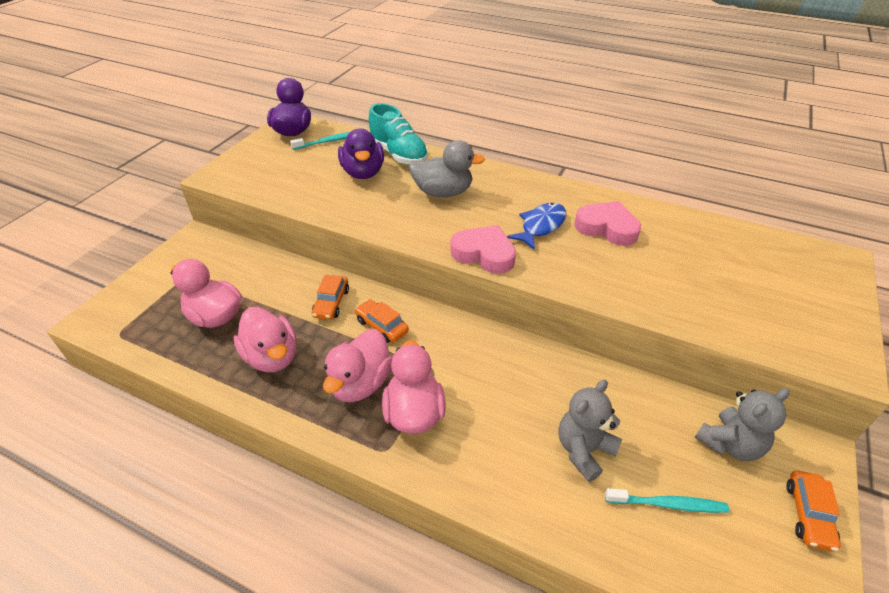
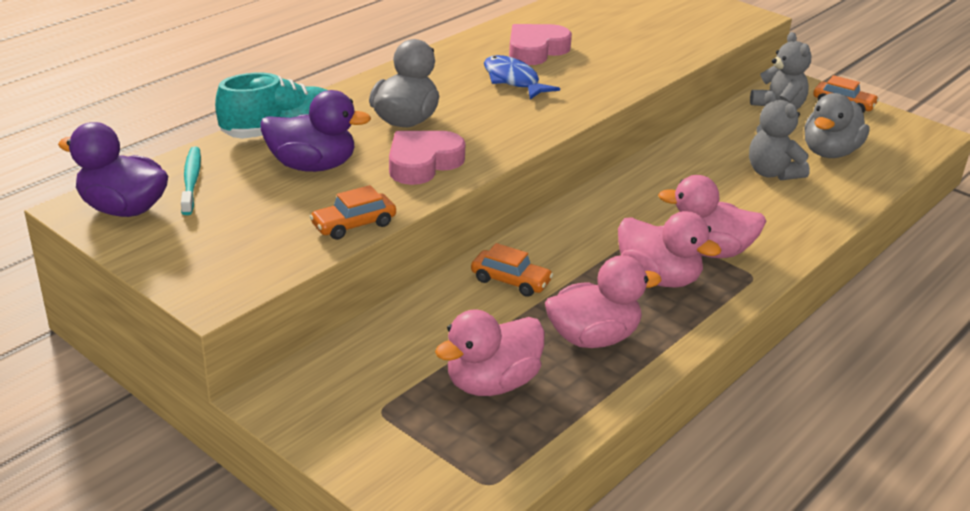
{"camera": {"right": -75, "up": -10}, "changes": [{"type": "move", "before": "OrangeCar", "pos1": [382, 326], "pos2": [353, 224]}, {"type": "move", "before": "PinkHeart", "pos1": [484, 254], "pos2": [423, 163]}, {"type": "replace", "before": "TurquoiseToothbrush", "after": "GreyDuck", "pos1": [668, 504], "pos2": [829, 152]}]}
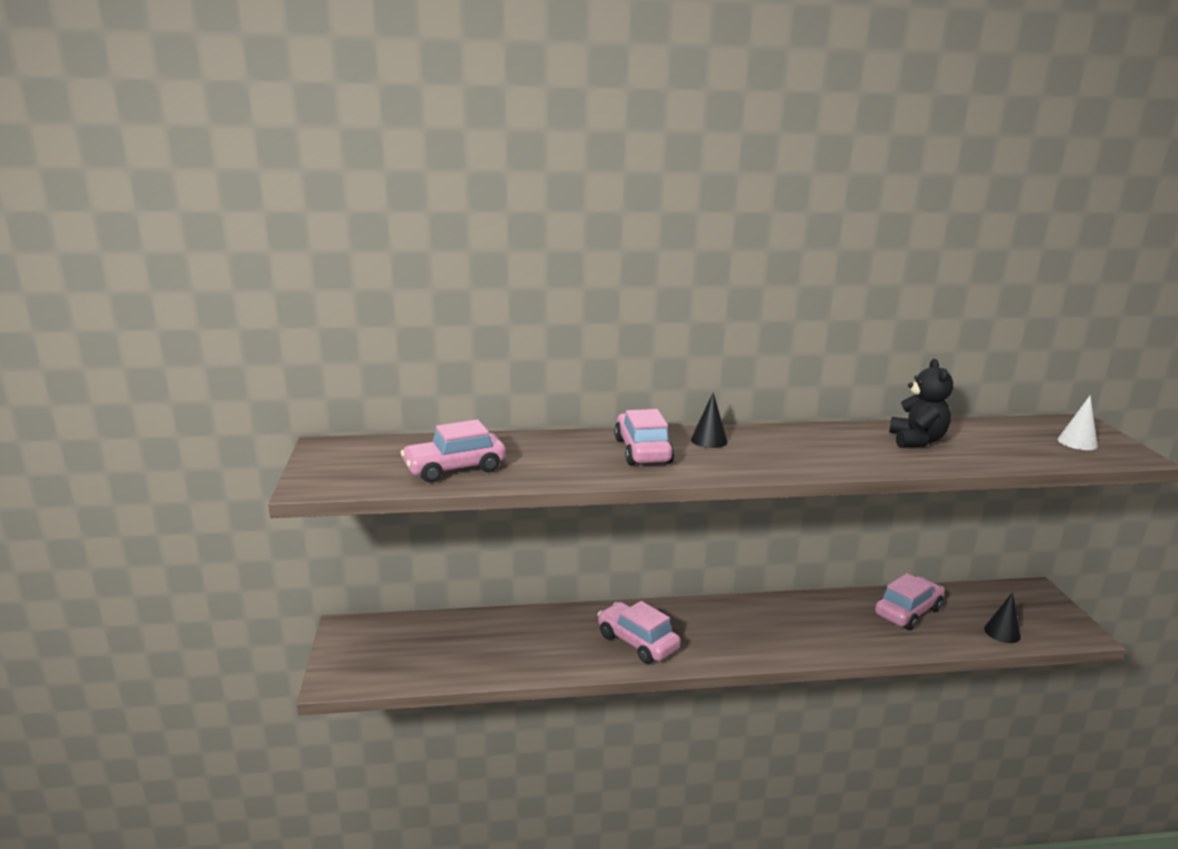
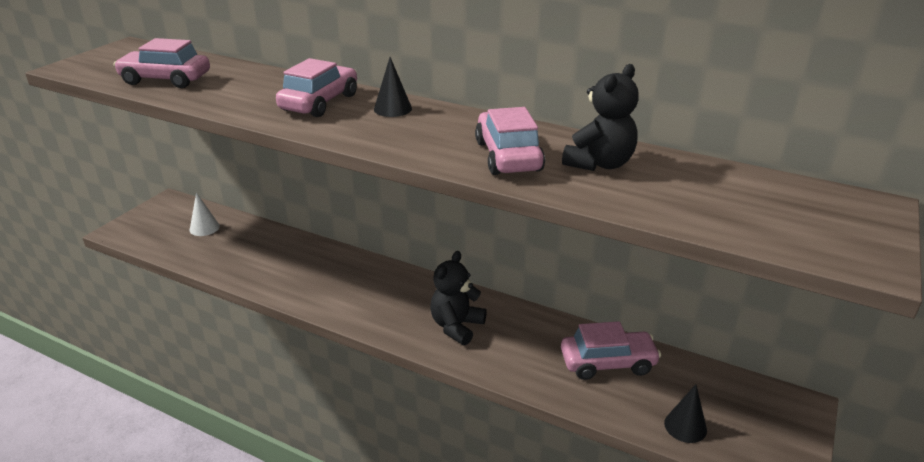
{"camera": {"right": 35, "up": 10}, "changes": [{"type": "move", "before": "PinkCar", "pos1": [637, 642], "pos2": [508, 156]}, {"type": "move", "before": "WhiteCone", "pos1": [1077, 442], "pos2": [204, 228]}, {"type": "insert", "after": "BlackTeddyBear", "pos2": [456, 326]}]}
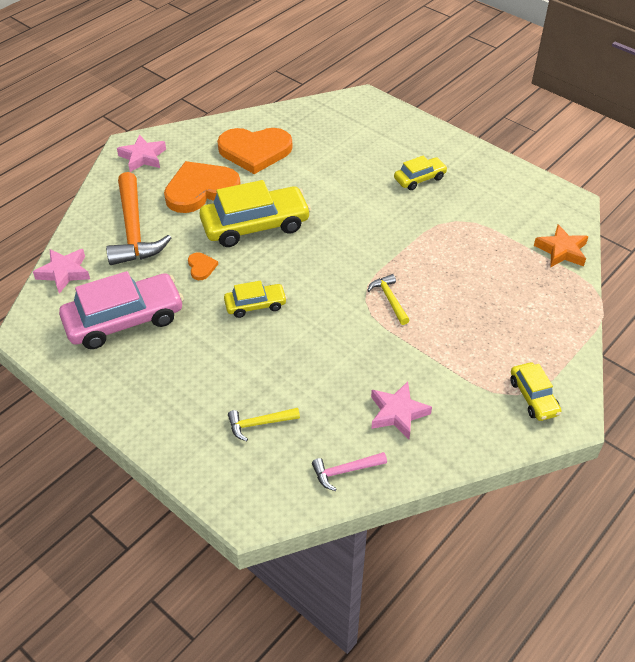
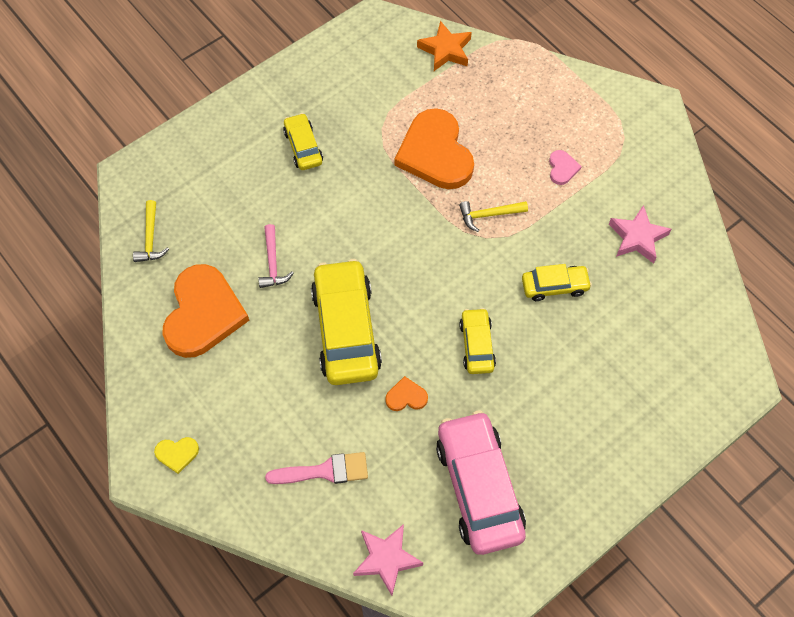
{"camera": {"right": -80, "up": 15}, "changes": [{"type": "replace", "before": "OrangeHammer", "after": "PinkBrush", "pos1": [134, 230], "pos2": [324, 471]}, {"type": "replace", "before": "PinkStar", "after": "YellowHeart", "pos1": [143, 157], "pos2": [177, 454]}, {"type": "move", "before": "OrangeHeart", "pos1": [201, 189], "pos2": [435, 153]}, {"type": "move", "before": "YellowHammer", "pos1": [259, 424], "pos2": [151, 238]}, {"type": "move", "before": "PinkHammer", "pos1": [345, 471], "pos2": [273, 263]}, {"type": "move", "before": "YellowCar", "pos1": [533, 397], "pos2": [554, 286]}, {"type": "insert", "after": "PinkHeart", "pos2": [562, 168]}]}
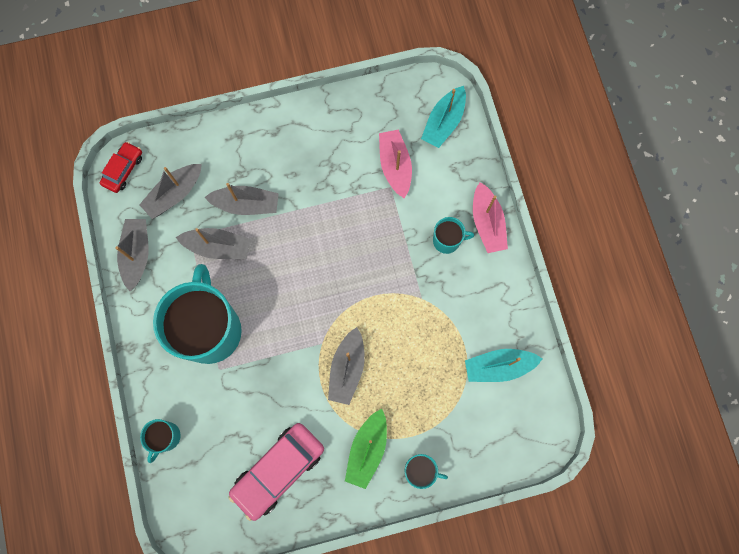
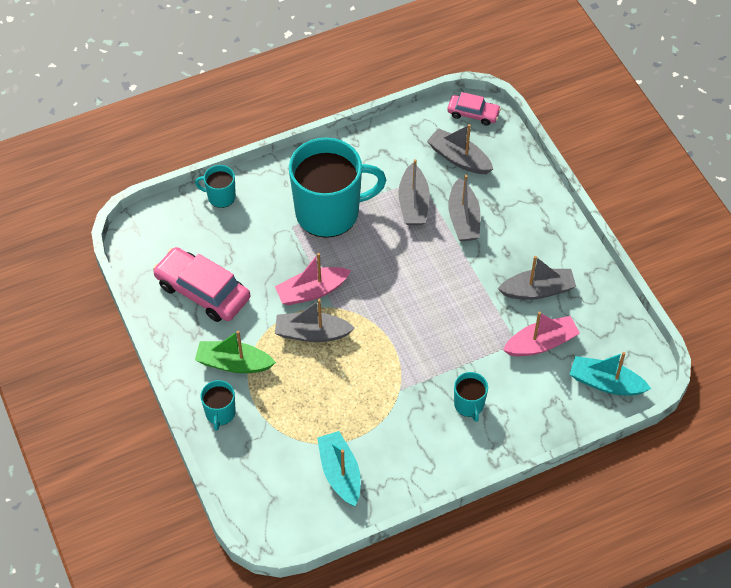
{"camera": {"right": 80, "up": -20}, "changes": [{"type": "recolor", "before": "RedCar", "after": "PinkCar", "pos1": [123, 170], "pos2": [473, 114]}, {"type": "move", "before": "GreyBoat", "pos1": [137, 255], "pos2": [537, 290]}, {"type": "move", "before": "PinkBoat", "pos1": [487, 223], "pos2": [312, 291]}]}
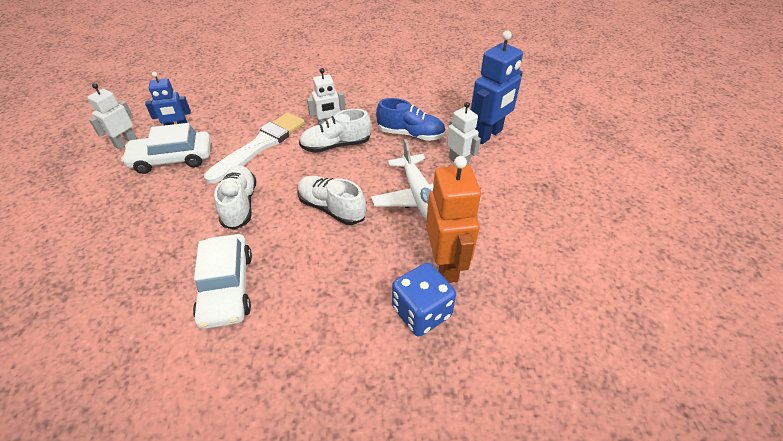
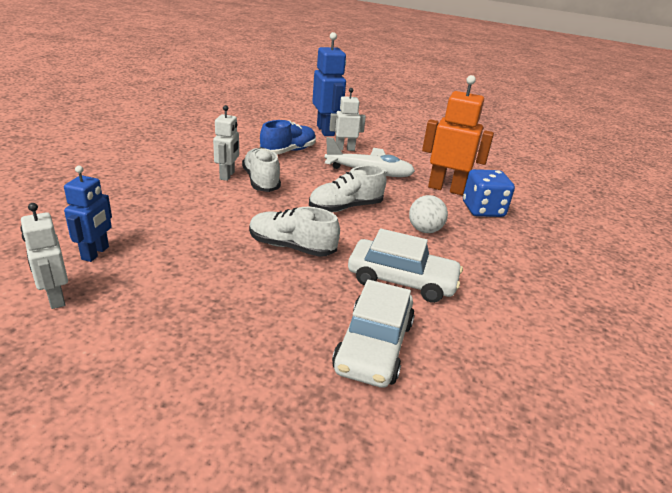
{"camera": {"right": -65, "up": -15}, "changes": [{"type": "move", "before": "WhiteCar", "pos1": [172, 159], "pos2": [373, 346]}, {"type": "delete", "before": "WhiteBrush", "pos1": [260, 145]}, {"type": "rotate", "before": "WhiteShoe", "pos1": [336, 145], "pos2": [261, 181], "turn": 150}, {"type": "insert", "after": "WhiteBall", "pos2": [424, 230]}]}
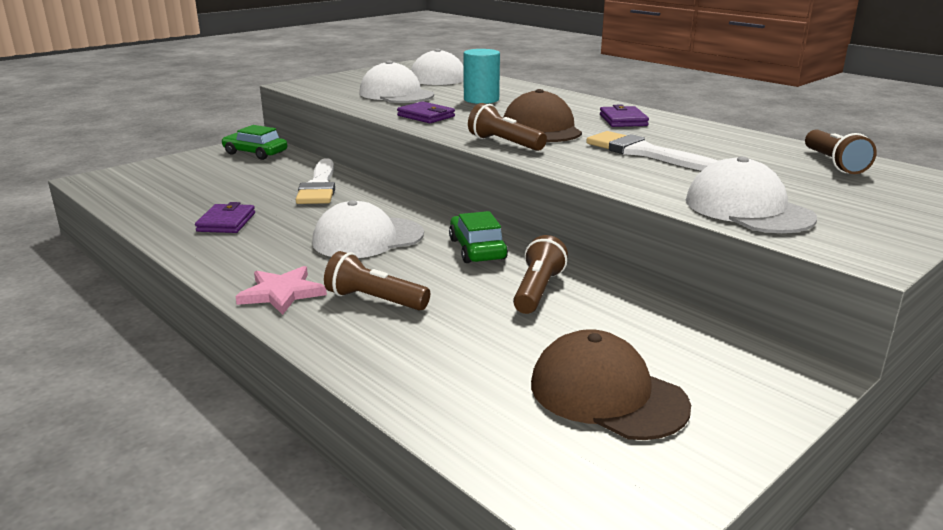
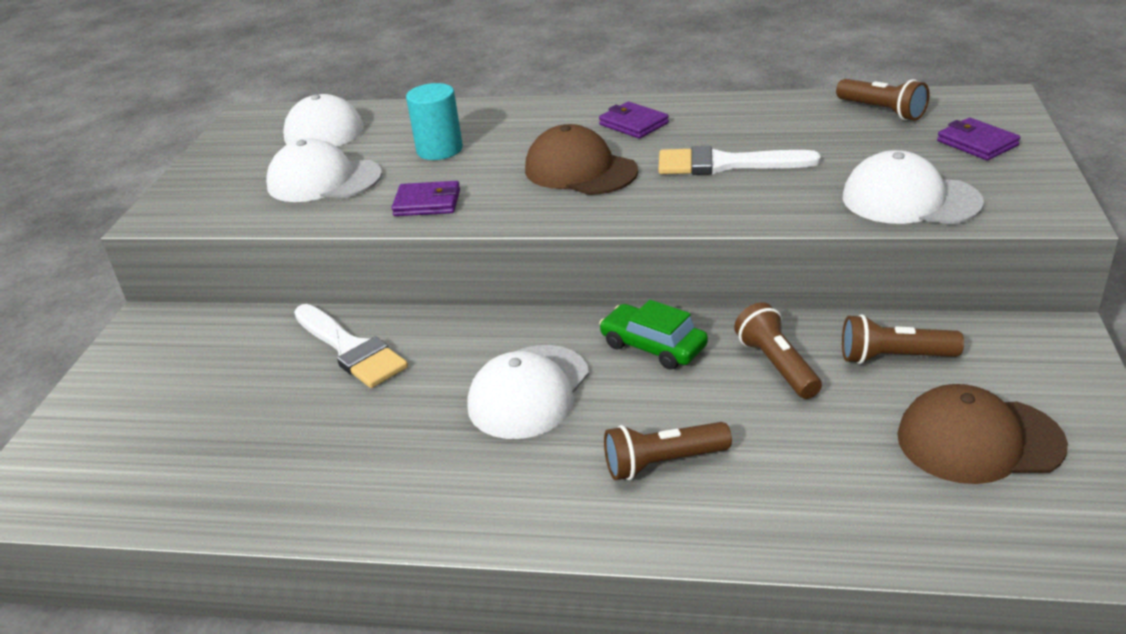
{"camera": {"right": -35, "up": 10}, "changes": [{"type": "move", "before": "PurpleWallet", "pos1": [226, 222], "pos2": [977, 143]}, {"type": "delete", "before": "GreenCar", "pos1": [255, 153]}, {"type": "delete", "before": "PinkStar", "pos1": [281, 293]}, {"type": "move", "before": "BrownFlashlight", "pos1": [504, 143], "pos2": [894, 357]}]}
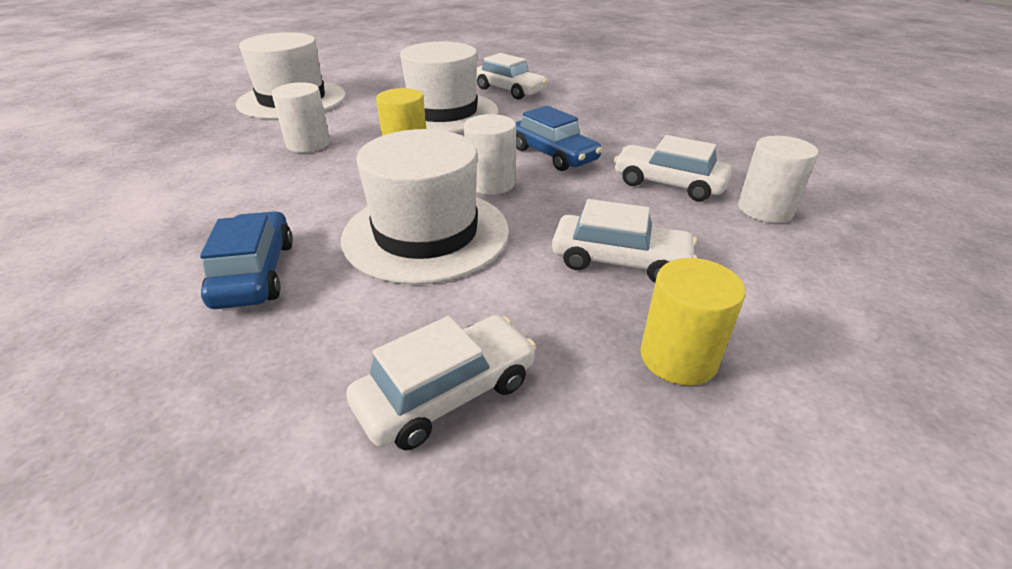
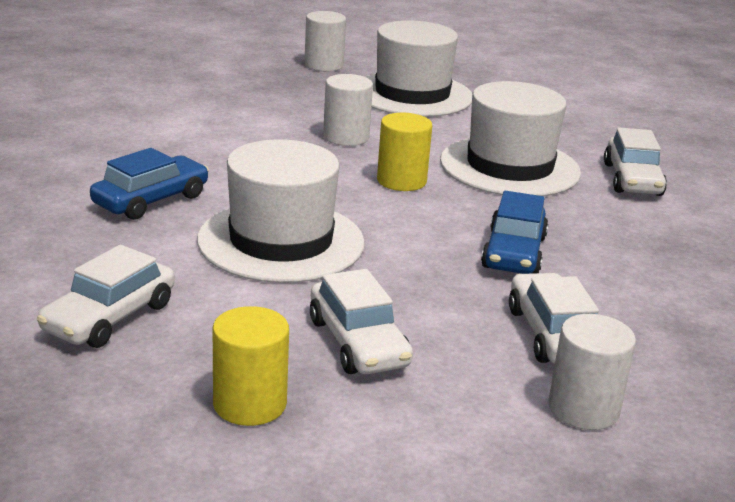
{"camera": {"right": 50, "up": -10}, "changes": [{"type": "rotate", "before": "WhiteCar", "pos1": [447, 393], "pos2": [109, 317], "turn": 105}, {"type": "move", "before": "WhiteCylinder", "pos1": [491, 183], "pos2": [324, 65]}]}
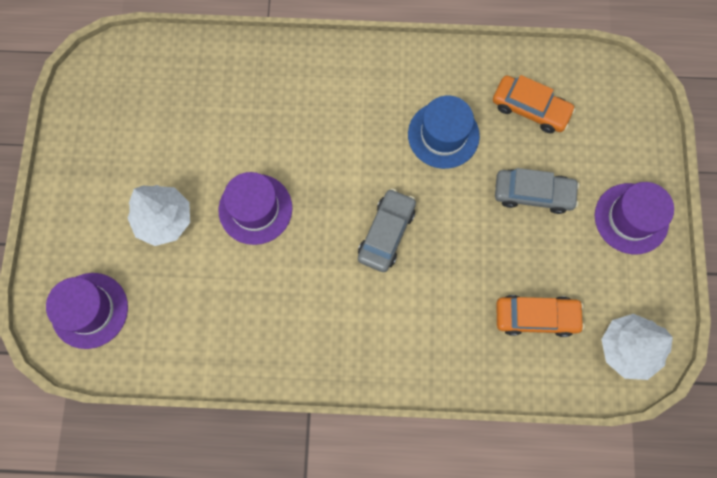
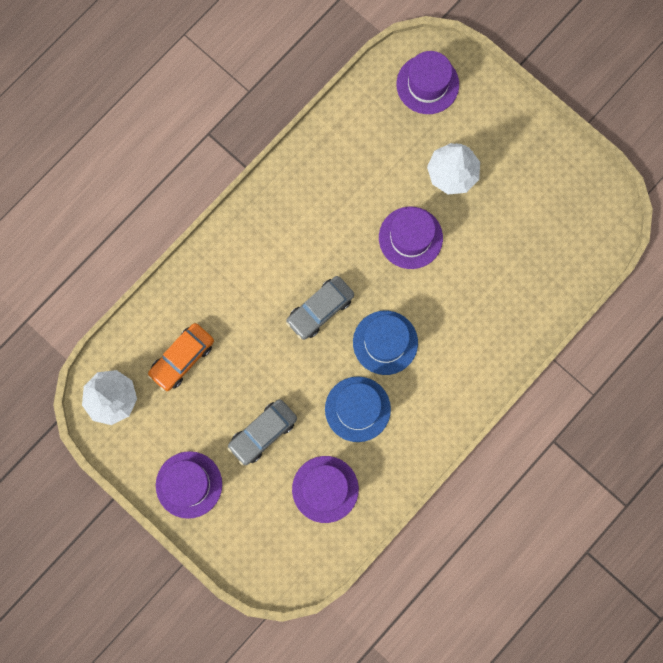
{"camera": {"right": 130, "up": 5}, "changes": [{"type": "rotate", "before": "GreyCar", "pos1": [386, 233], "pos2": [320, 309], "turn": 75}, {"type": "replace", "before": "OrangeCar", "after": "PurpleHat", "pos1": [530, 109], "pos2": [325, 489]}, {"type": "insert", "after": "BlueHat", "pos2": [385, 342]}]}
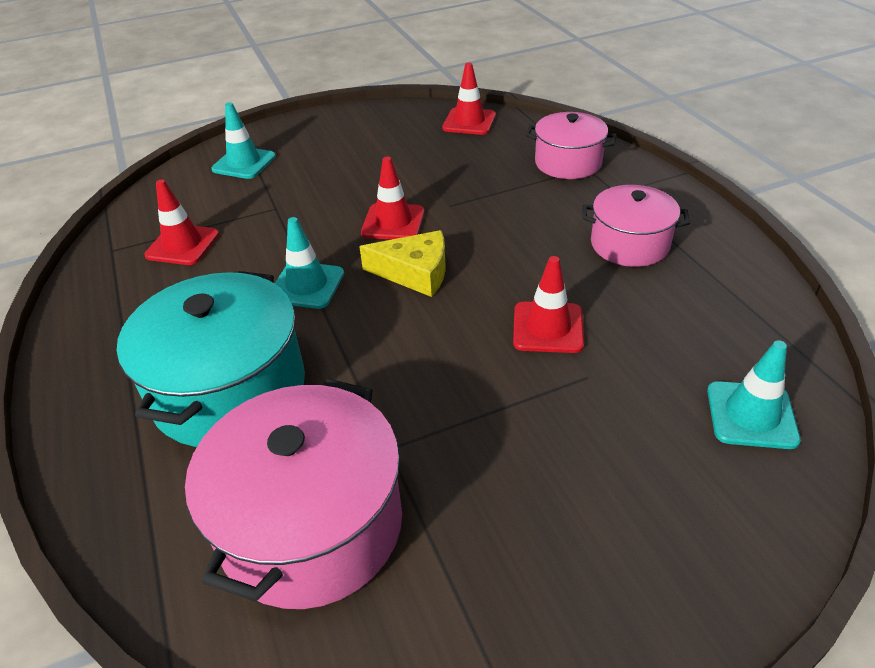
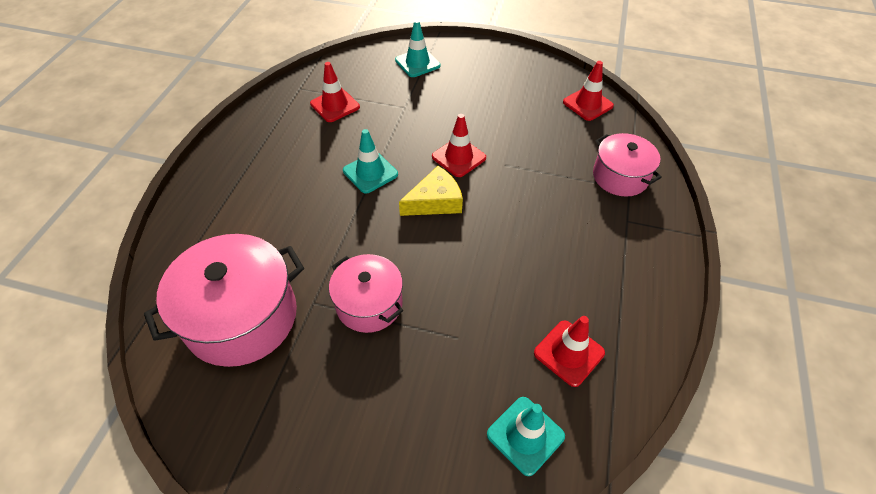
{"camera": {"right": 35, "up": 10}, "changes": [{"type": "delete", "before": "TurquoisePot", "pos1": [229, 390]}, {"type": "rotate", "before": "YellowCheese", "pos1": [415, 273], "pos2": [435, 201], "turn": -75}, {"type": "move", "before": "RedTrafficCone", "pos1": [548, 327], "pos2": [569, 353]}, {"type": "move", "before": "PinkPot", "pos1": [629, 244], "pos2": [369, 304]}]}
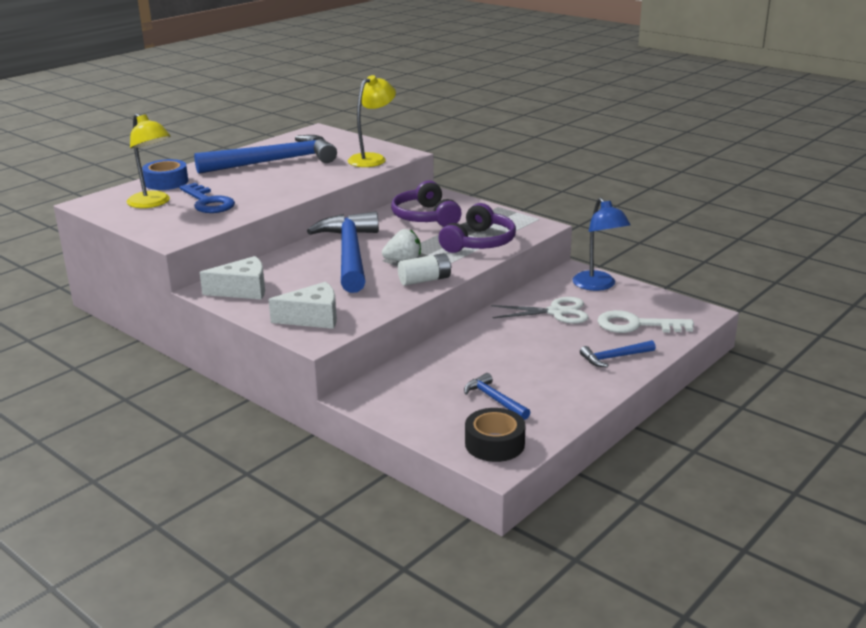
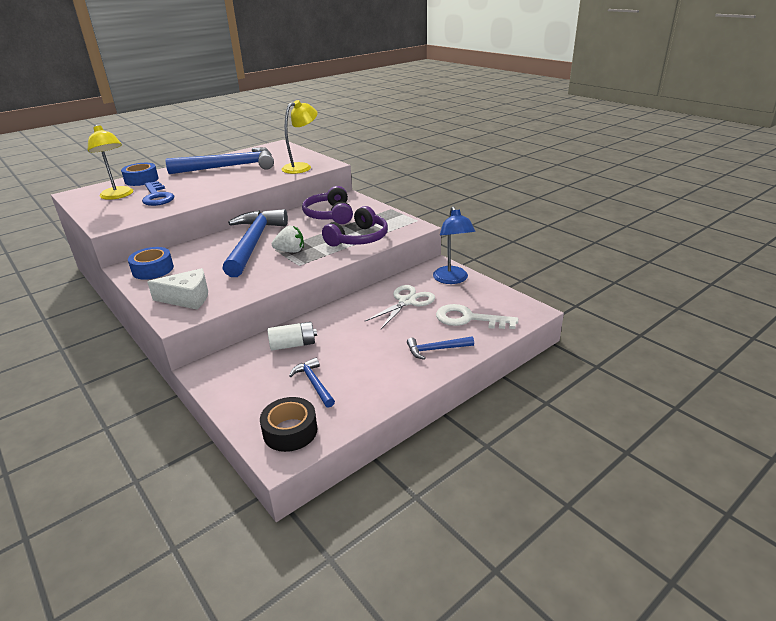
{"camera": {"right": 10, "up": 5}, "changes": [{"type": "replace", "before": "WhiteCheese", "after": "BlueTape", "pos1": [242, 290], "pos2": [153, 269]}, {"type": "move", "before": "WhiteBattery", "pos1": [425, 280], "pos2": [293, 345]}, {"type": "rotate", "before": "WhiteScissors", "pos1": [556, 312], "pos2": [407, 302], "turn": -60}]}
